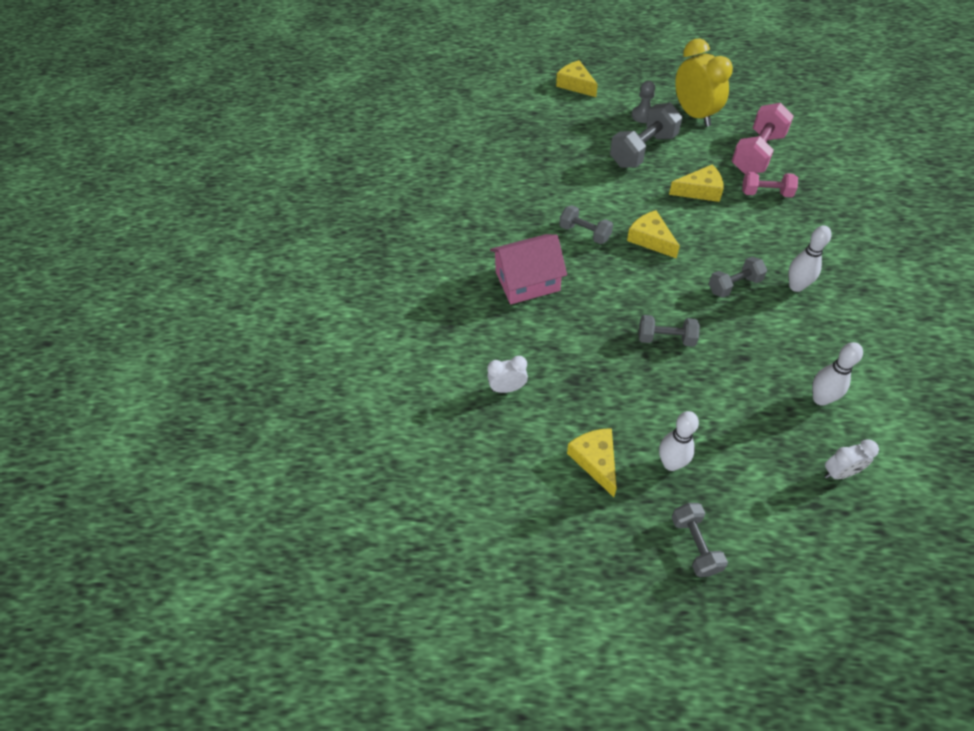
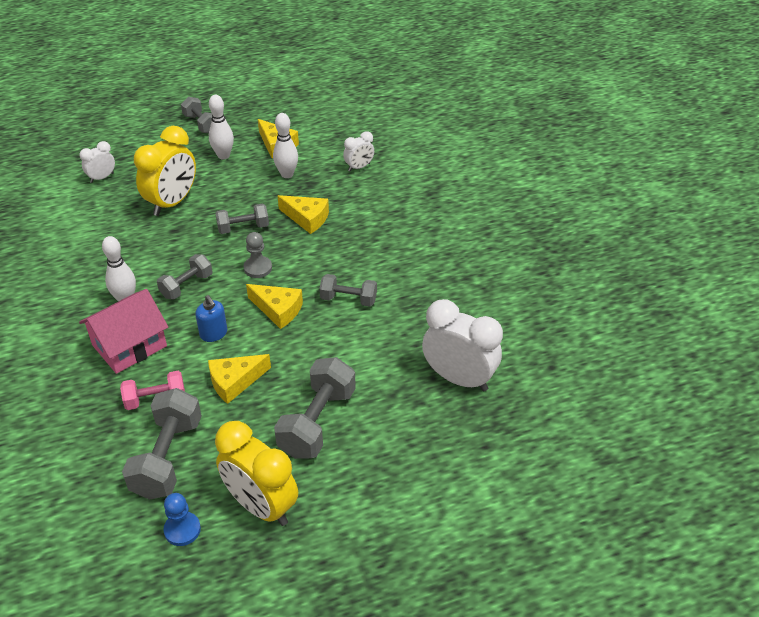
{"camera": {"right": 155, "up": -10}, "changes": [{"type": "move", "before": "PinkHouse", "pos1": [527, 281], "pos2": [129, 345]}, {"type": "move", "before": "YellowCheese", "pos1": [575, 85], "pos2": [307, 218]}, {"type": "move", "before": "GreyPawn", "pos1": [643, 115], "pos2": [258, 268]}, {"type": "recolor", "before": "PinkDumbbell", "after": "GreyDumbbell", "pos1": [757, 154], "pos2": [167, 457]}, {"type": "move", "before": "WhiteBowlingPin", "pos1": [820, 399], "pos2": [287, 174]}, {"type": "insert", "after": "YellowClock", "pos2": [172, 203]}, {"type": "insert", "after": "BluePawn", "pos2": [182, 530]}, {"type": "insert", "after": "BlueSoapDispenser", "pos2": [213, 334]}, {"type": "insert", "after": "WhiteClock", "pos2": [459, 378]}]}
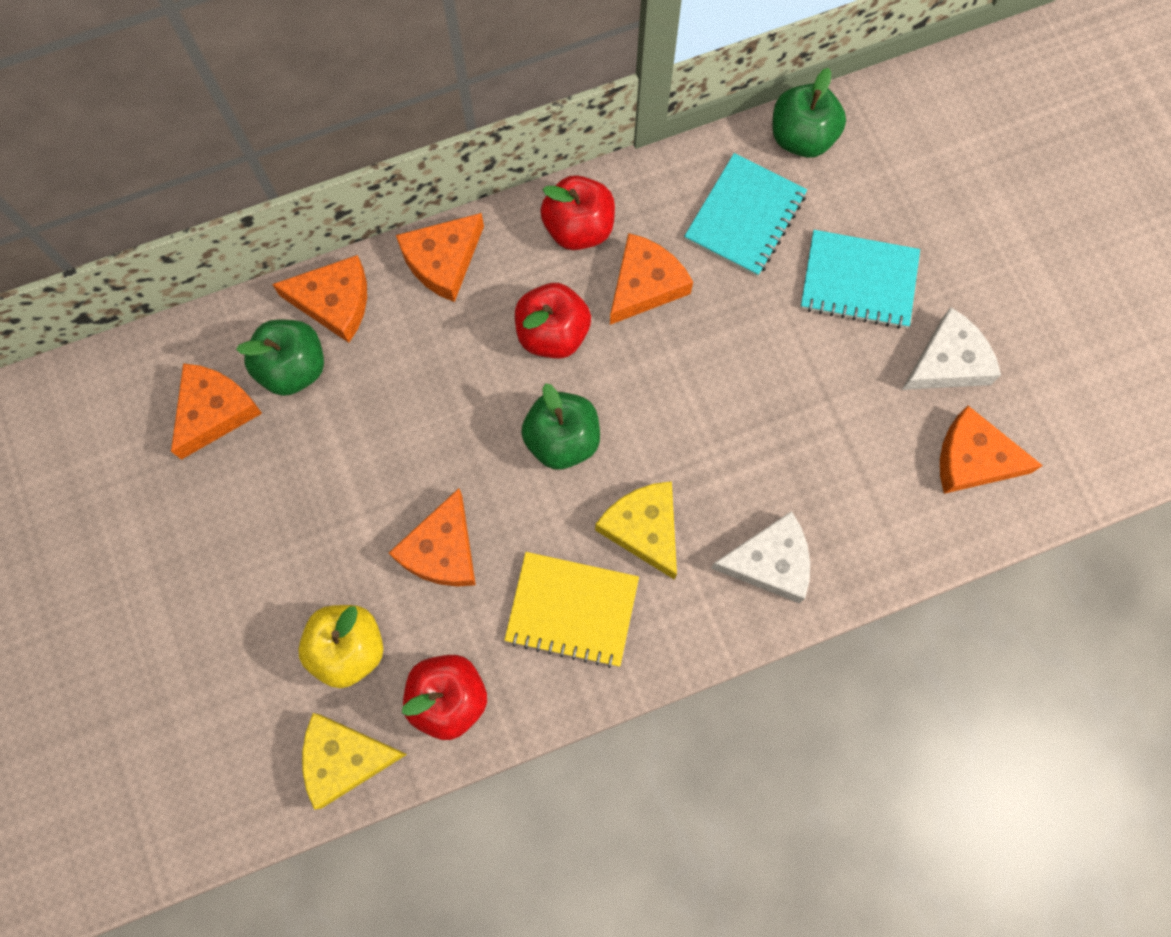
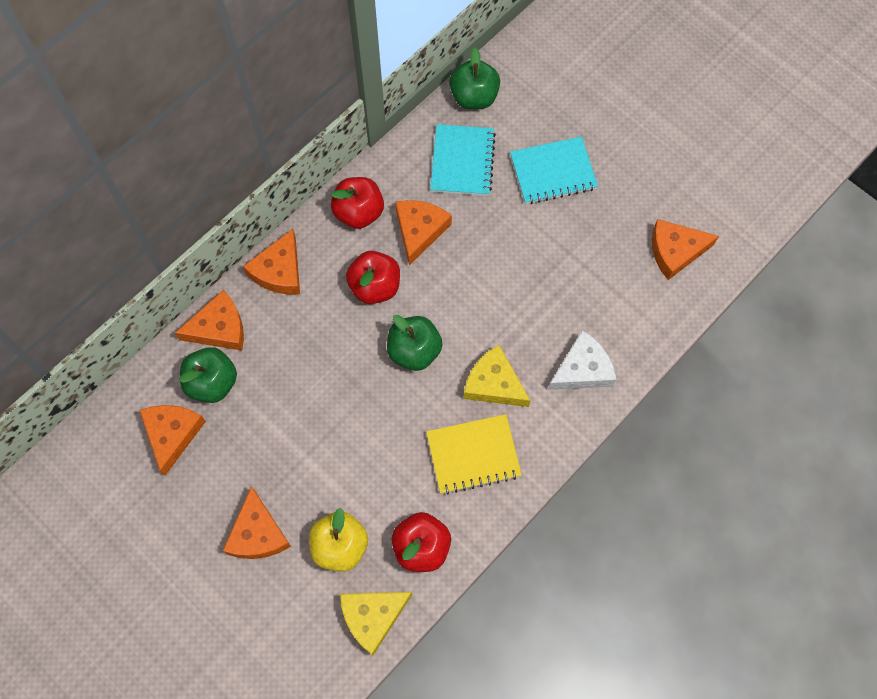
{"camera": {"right": -25, "up": -5}, "changes": [{"type": "move", "before": "OrangeCheese", "pos1": [442, 550], "pos2": [258, 533]}, {"type": "delete", "before": "WhiteCheese", "pos1": [947, 362]}]}
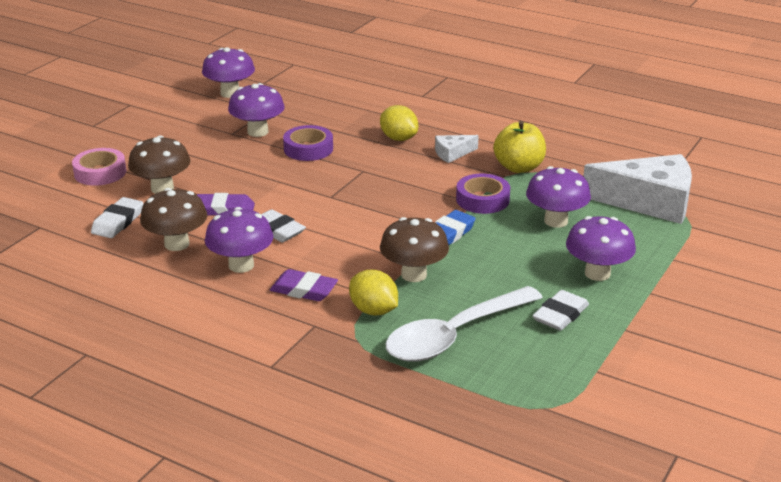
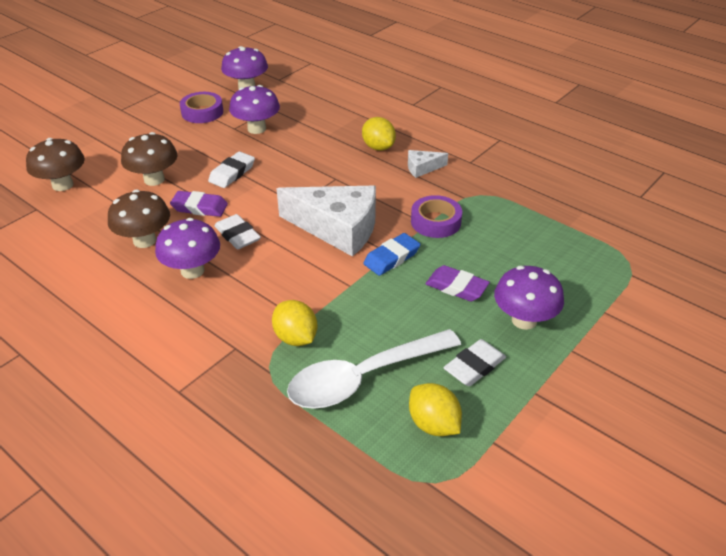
{"camera": {"right": 10, "up": 10}, "changes": [{"type": "delete", "before": "PinkTape", "pos1": [100, 172]}, {"type": "move", "before": "WhiteEraser", "pos1": [118, 222], "pos2": [232, 173]}, {"type": "move", "before": "PurpleEraser", "pos1": [304, 290], "pos2": [456, 287]}, {"type": "move", "before": "PurpleTape", "pos1": [308, 149], "pos2": [202, 112]}, {"type": "move", "before": "BrownMushroom", "pos1": [414, 274], "pos2": [63, 185]}, {"type": "delete", "before": "YellowApple", "pos1": [519, 167]}, {"type": "delete", "before": "PurpleMushroom", "pos1": [556, 221]}, {"type": "move", "before": "WhiteCheese", "pos1": [649, 202], "pos2": [337, 228]}, {"type": "insert", "after": "YellowLemon", "pos2": [433, 424]}]}
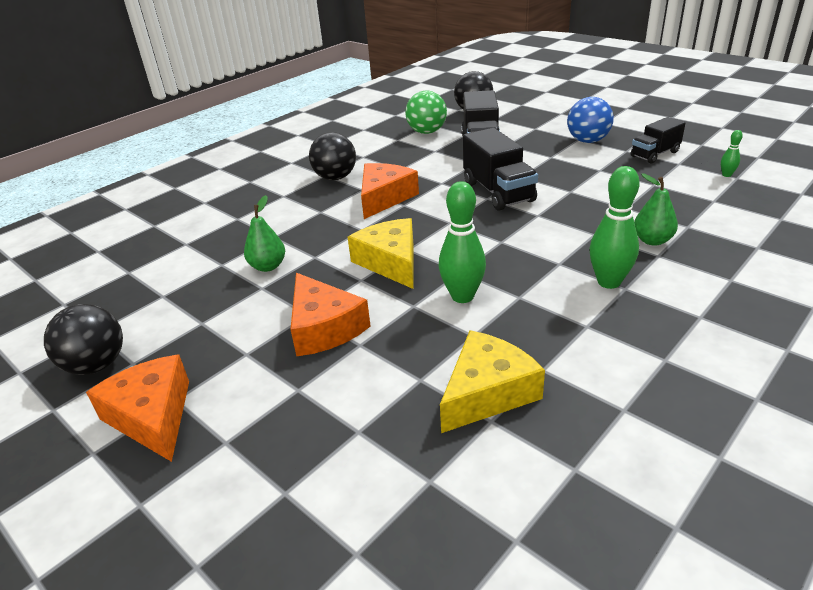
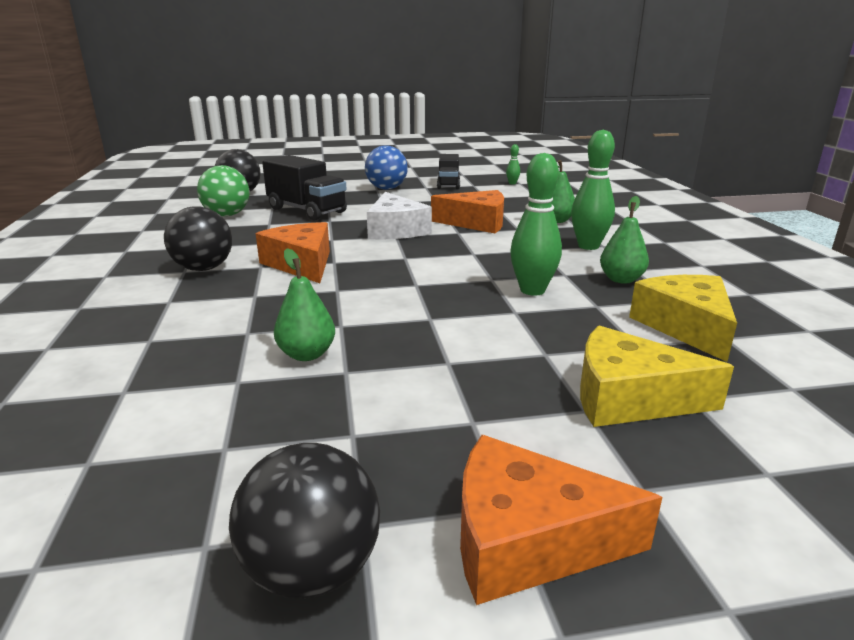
{"camera": {"right": -55, "up": -10}, "changes": [{"type": "move", "before": "OrangeCheese", "pos1": [324, 327], "pos2": [477, 223]}, {"type": "move", "before": "YellowCheese", "pos1": [391, 262], "pos2": [629, 398]}, {"type": "replace", "before": "BlackTruck", "after": "WhiteCheese", "pos1": [498, 192], "pos2": [395, 230]}, {"type": "insert", "after": "GreenPear", "pos2": [621, 279]}]}
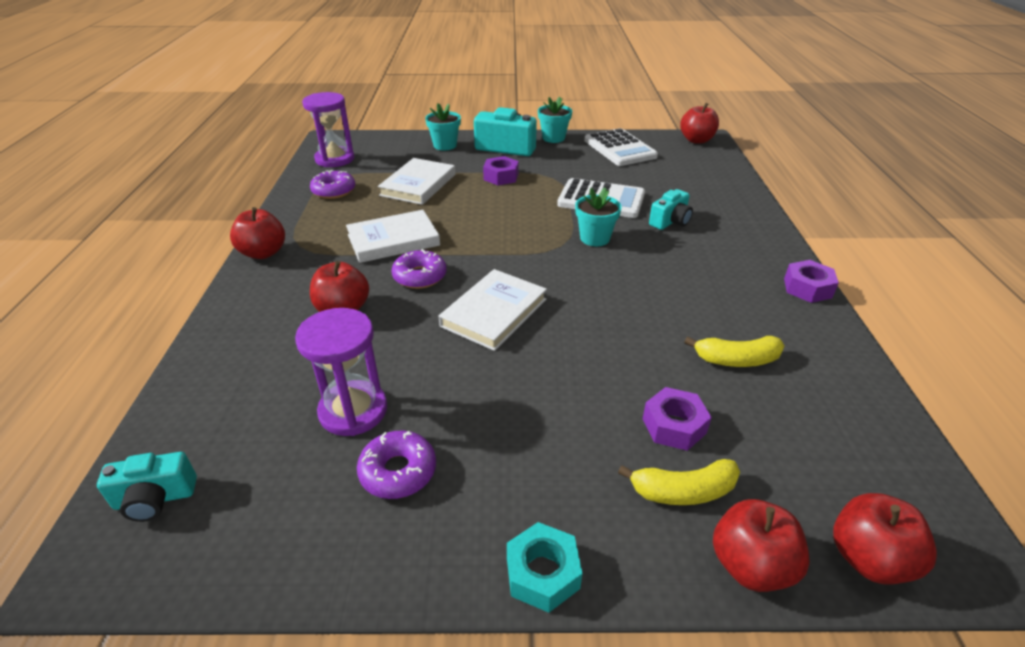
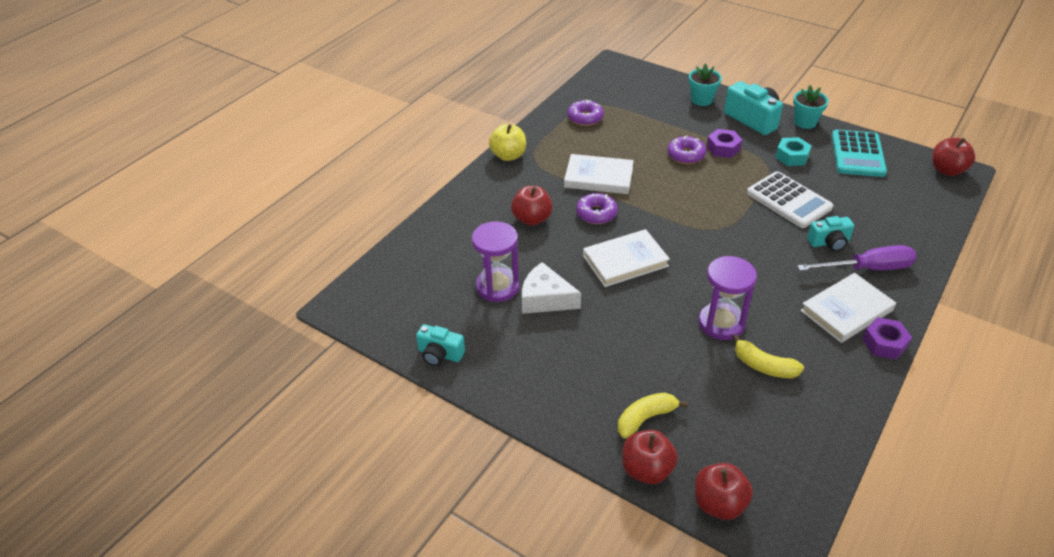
{"camera": {"right": 35, "up": 5}, "changes": [{"type": "move", "before": "TurquoiseCamera", "pos1": [155, 498], "pos2": [440, 354]}, {"type": "recolor", "before": "RedApple", "after": "YellowApple", "pos1": [263, 253], "pos2": [508, 155]}, {"type": "move", "before": "PurpleHourglass", "pos1": [335, 159], "pos2": [721, 323]}, {"type": "move", "before": "PurpleDonut", "pos1": [398, 471], "pos2": [686, 155]}, {"type": "move", "before": "WhiteBook", "pos1": [418, 185], "pos2": [846, 310]}, {"type": "move", "before": "TurquoiseNut", "pos1": [542, 573], "pos2": [792, 156]}, {"type": "delete", "before": "TurquoiseFlowerPot", "pos1": [595, 238]}, {"type": "recolor", "before": "WhiteCalculator", "after": "TurquoiseCalculator", "pos1": [620, 148], "pos2": [858, 154]}, {"type": "rotate", "before": "YellowBanana", "pos1": [683, 491], "pos2": [645, 418], "turn": 120}, {"type": "delete", "before": "PurpleNut", "pos1": [674, 426]}, {"type": "insert", "after": "WhiteCheese", "pos2": [545, 299]}, {"type": "insert", "after": "PurpleScrewdriver", "pos2": [867, 268]}]}
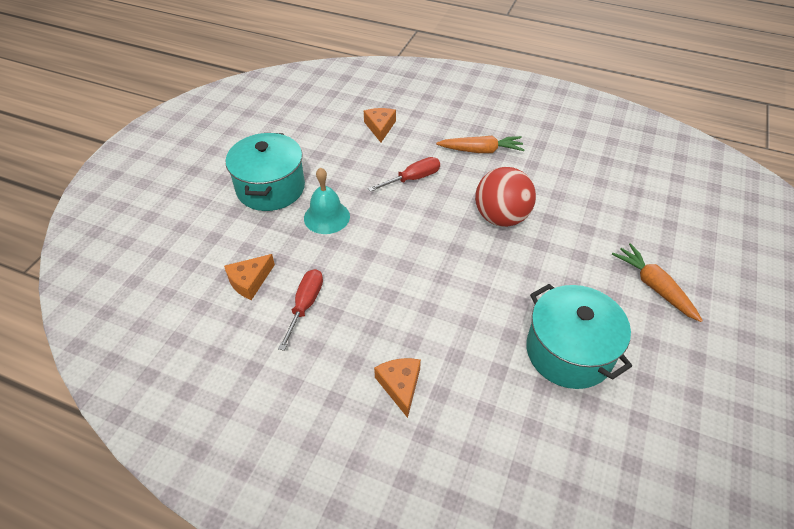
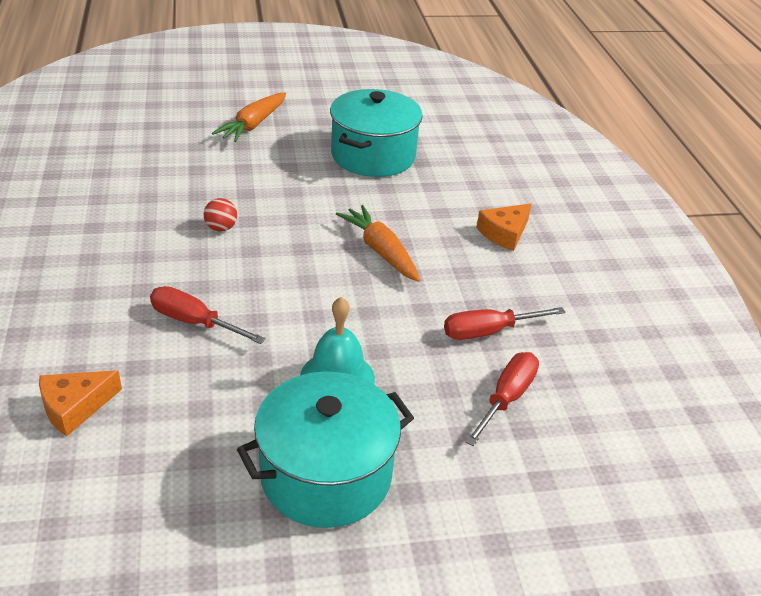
{"camera": {"right": -125, "up": -10}, "changes": [{"type": "replace", "before": "OrangeCheese", "after": "RedScrewdriver", "pos1": [249, 281], "pos2": [506, 398]}, {"type": "move", "before": "OrangeCarrot", "pos1": [481, 150], "pos2": [381, 251]}, {"type": "resize", "before": "RedBall", "pos1": [501, 217], "pos2": [221, 228], "scale": 0.42}]}
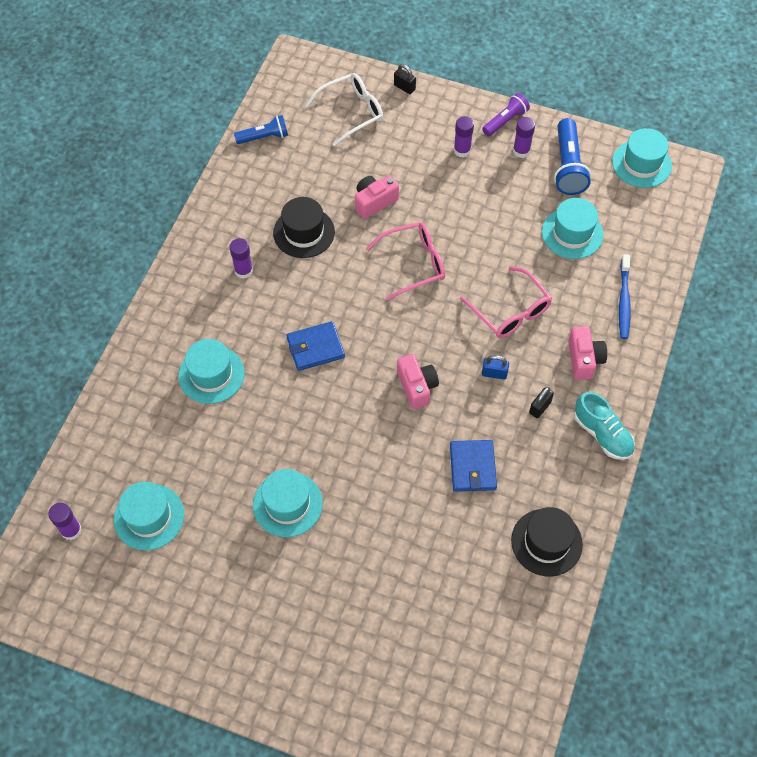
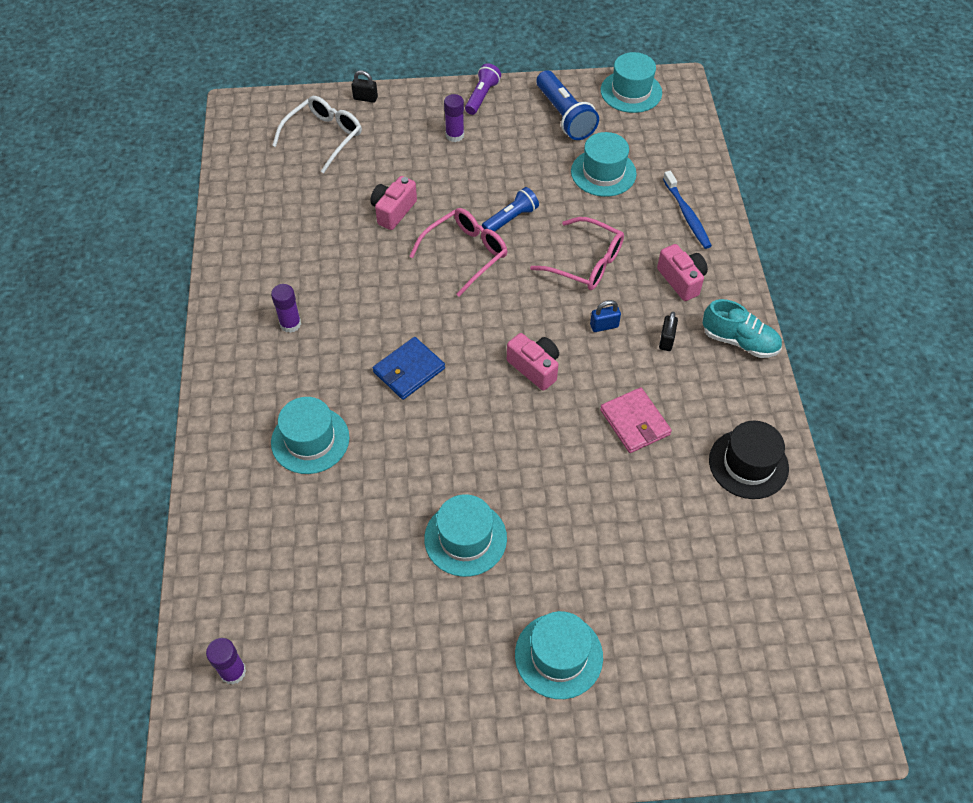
{"camera": {"right": -25, "up": -5}, "changes": [{"type": "move", "before": "TurquoiseHat", "pos1": [149, 517], "pos2": [558, 655]}, {"type": "move", "before": "BlueFlashlight", "pos1": [264, 137], "pos2": [511, 219]}, {"type": "delete", "before": "BlackHat", "pos1": [304, 232]}, {"type": "recolor", "before": "BlueWallet", "after": "PinkWallet", "pos1": [472, 467], "pos2": [635, 422]}, {"type": "delete", "before": "PurpleGlueStick", "pos1": [521, 151]}]}
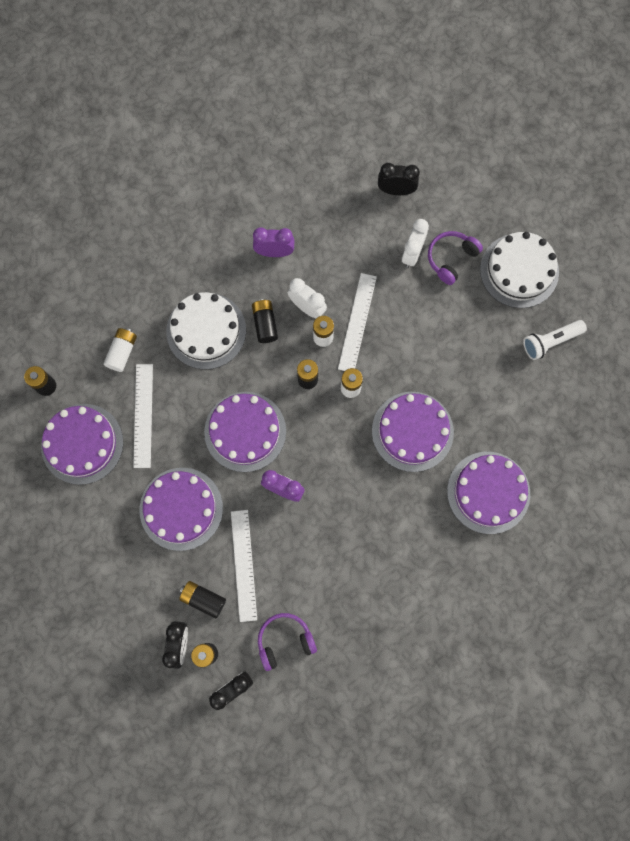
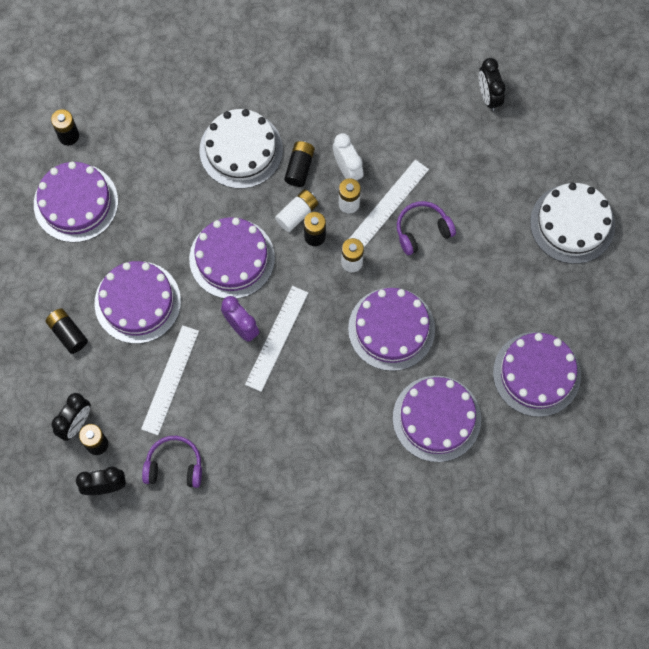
{"camera": {"right": 25, "up": -5}, "changes": [{"type": "move", "before": "WhiteBattery", "pos1": [122, 352], "pos2": [297, 214]}, {"type": "move", "before": "WhiteRuler", "pos1": [143, 415], "pos2": [277, 338]}, {"type": "move", "before": "BlackBattery", "pos1": [203, 599], "pos2": [68, 333]}, {"type": "delete", "before": "PurpleClock", "pos1": [274, 252]}, {"type": "rotate", "before": "BlackClock", "pos1": [396, 190], "pos2": [488, 96], "turn": -135}, {"type": "delete", "before": "WhiteClock", "pos1": [412, 254]}, {"type": "move", "before": "PurpleHeadphones", "pos1": [451, 259], "pos2": [422, 231]}, {"type": "delete", "before": "WhiteFlashlight", "pos1": [550, 342]}, {"type": "insert", "after": "PurpleCake", "pos2": [536, 374]}]}
